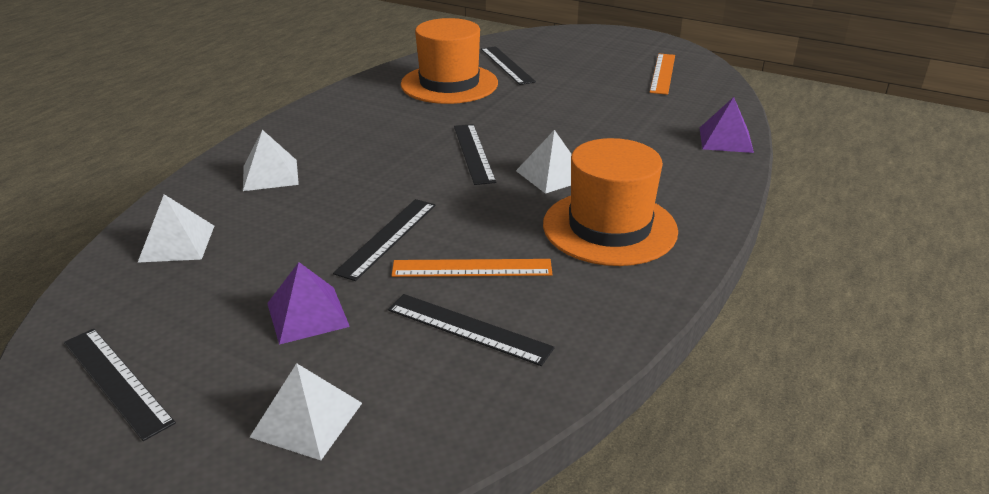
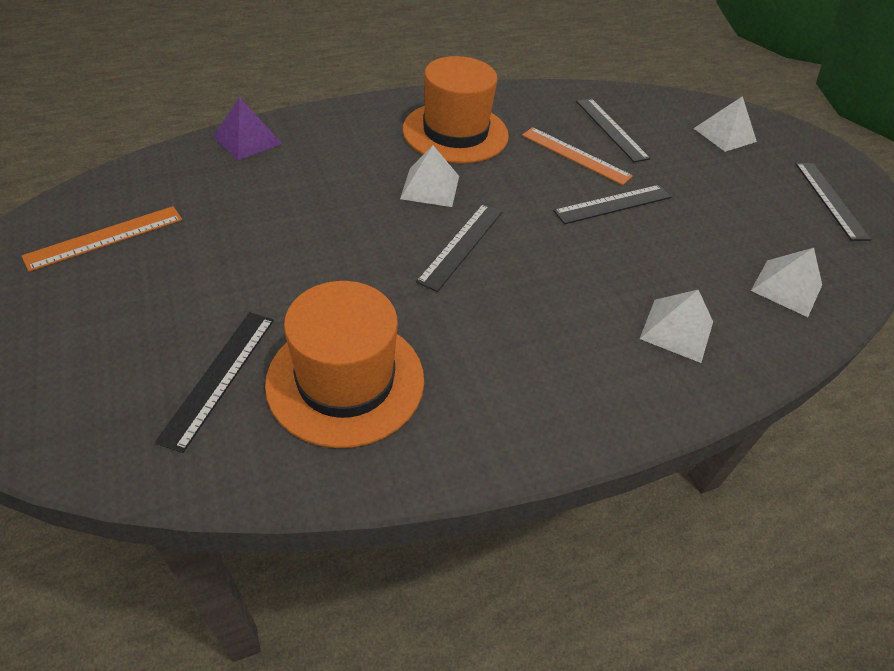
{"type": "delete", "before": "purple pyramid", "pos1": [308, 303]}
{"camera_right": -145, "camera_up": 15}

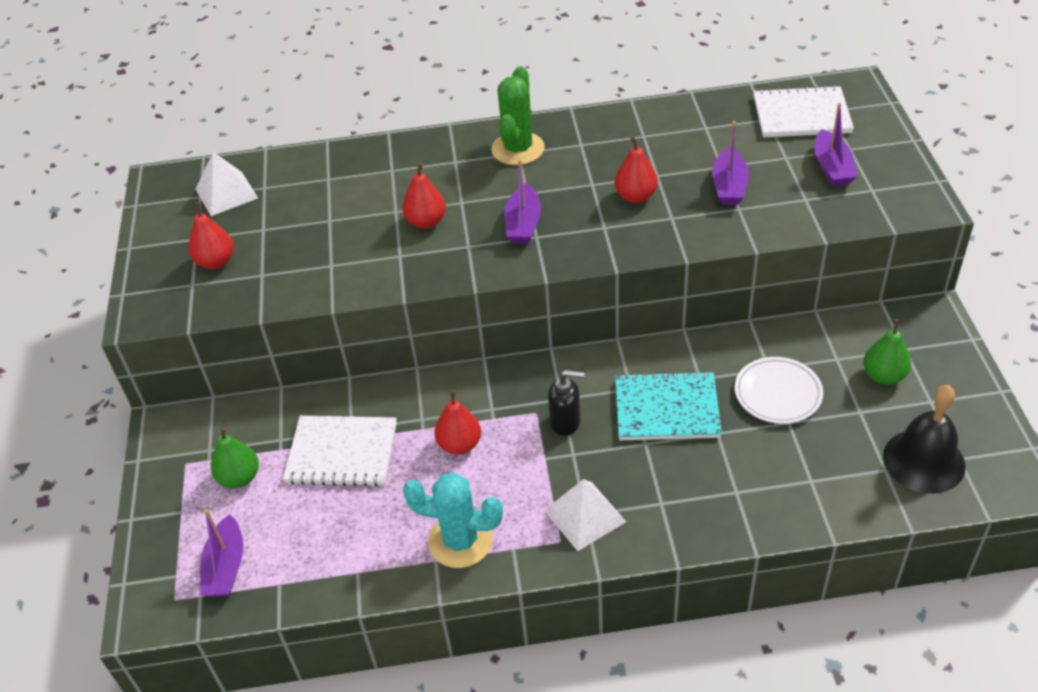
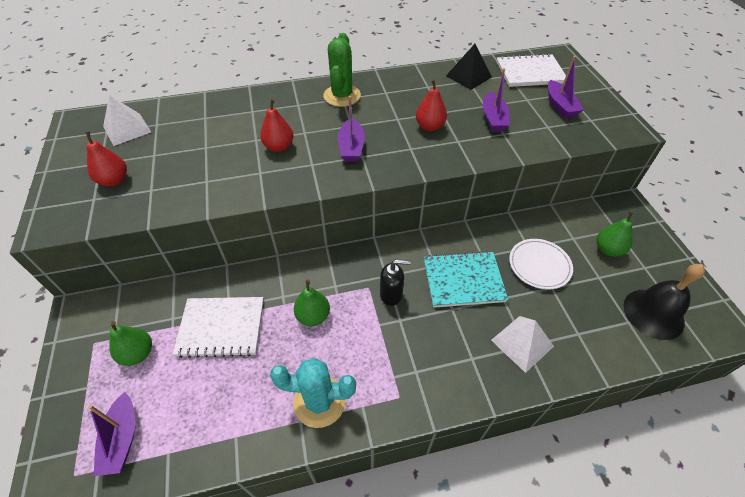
{"type": "recolor", "before": "red pear", "after": "green pear", "pos1": [457, 422], "pos2": [312, 303]}
{"type": "insert", "after": "black pyramid", "pos2": [469, 67]}
{"type": "move", "before": "white pyramid", "pos1": [585, 515], "pos2": [522, 344]}
{"camera_right": -10, "camera_up": 5}

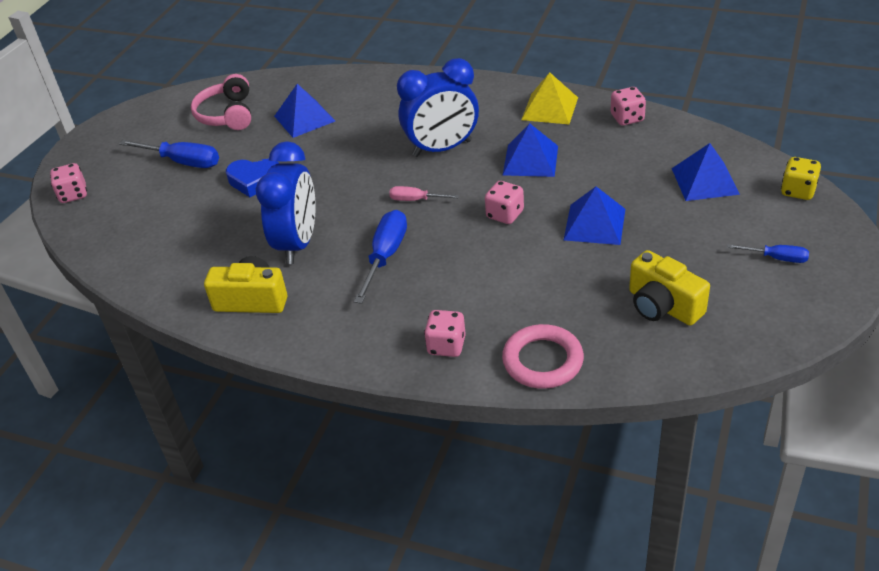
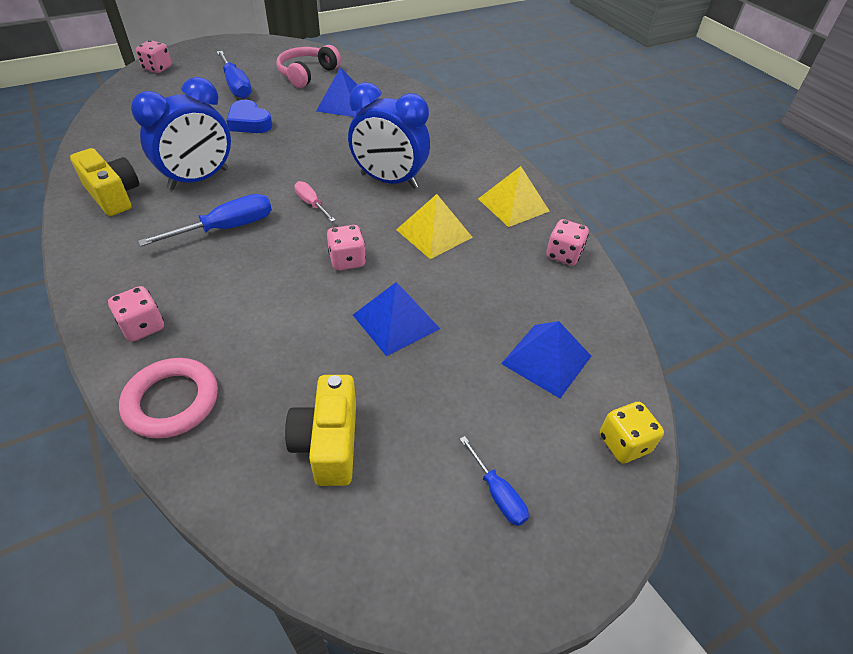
{"type": "recolor", "before": "blue pyramid", "after": "yellow pyramid", "pos1": [530, 150], "pos2": [434, 226]}
{"camera_right": 35, "camera_up": 5}

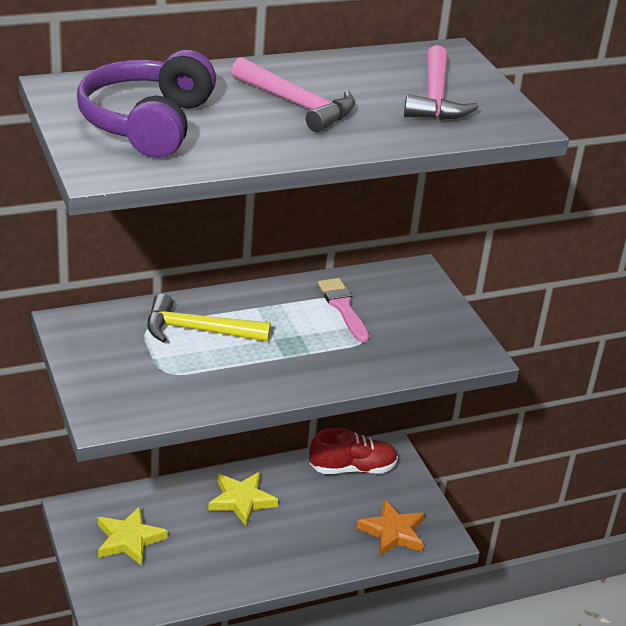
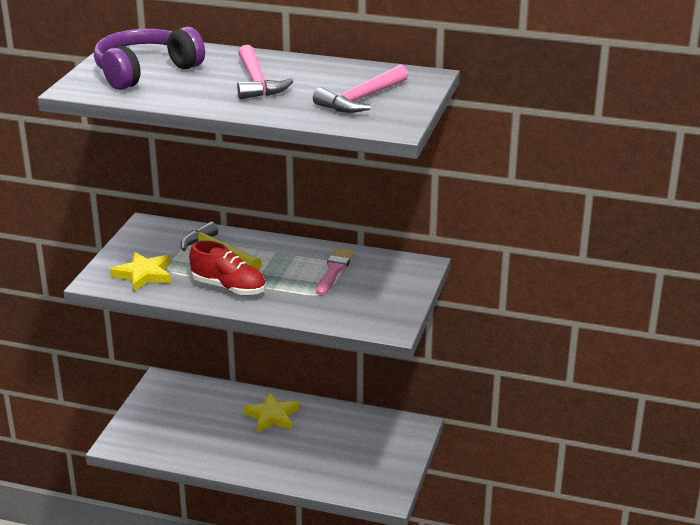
{"type": "move", "before": "yellow star", "pos1": [133, 536], "pos2": [140, 271]}
{"type": "move", "before": "red shoe", "pos1": [353, 451], "pos2": [227, 268]}
{"type": "delete", "before": "orange star", "pos1": [390, 527]}
{"camera_right": 40, "camera_up": -5}

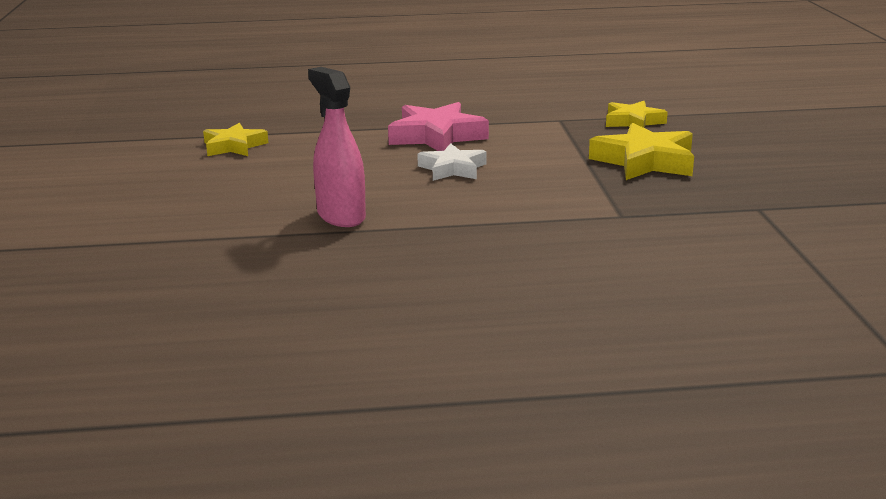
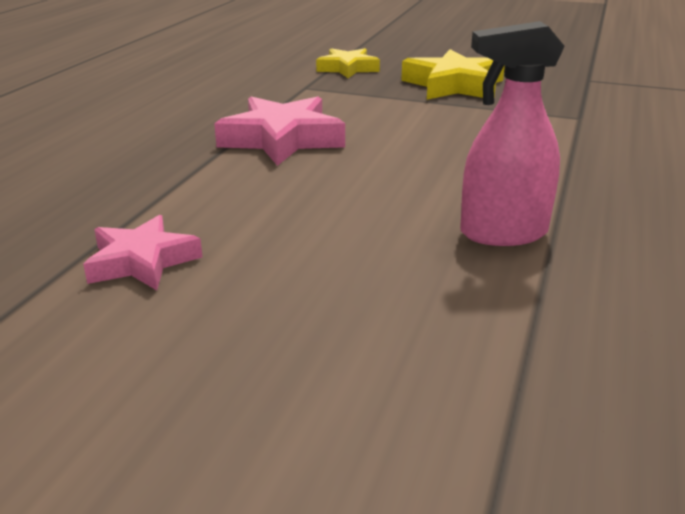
{"type": "recolor", "before": "yellow star", "after": "pink star", "pos1": [235, 139], "pos2": [142, 252]}
{"type": "delete", "before": "white star", "pos1": [452, 162]}
{"camera_right": -65, "camera_up": 5}

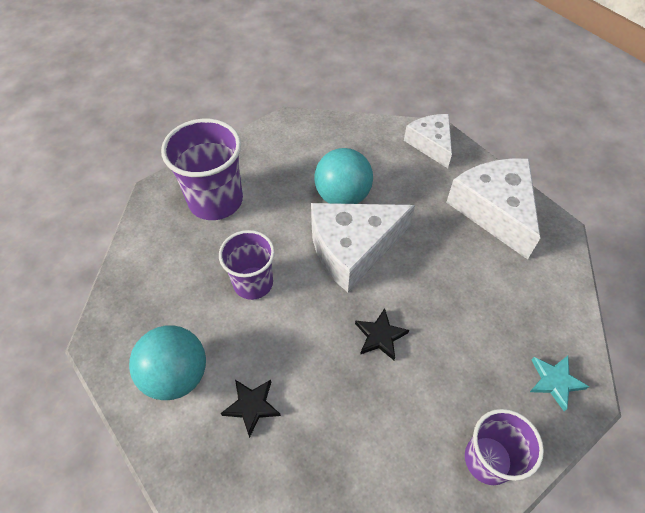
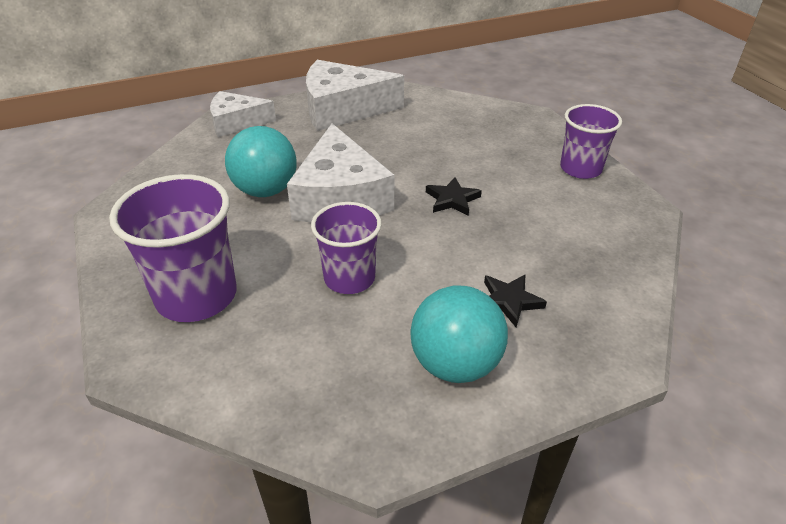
{"type": "delete", "before": "turquoise star", "pos1": [559, 383]}
{"camera_right": -75, "camera_up": -15}

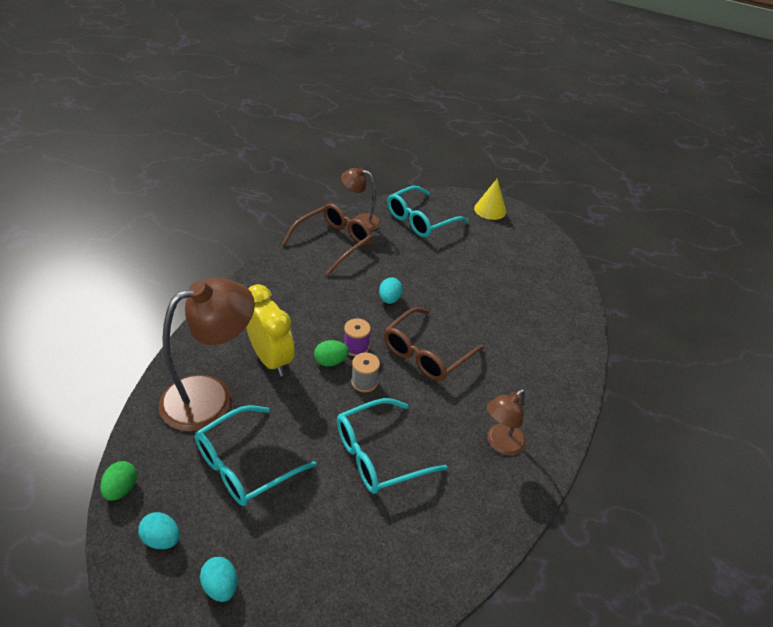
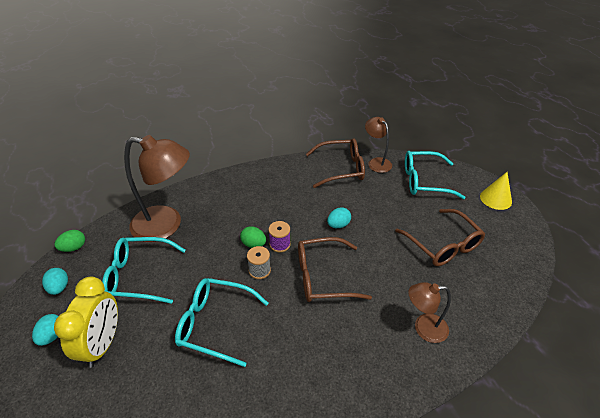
{"type": "move", "before": "yellow clock", "pos1": [270, 330], "pos2": [86, 322]}
{"type": "insert", "after": "brown glasses", "pos2": [440, 237]}
{"type": "move", "before": "brown lamp", "pos1": [506, 422], "pos2": [429, 312]}
{"camera_right": 45, "camera_up": 0}

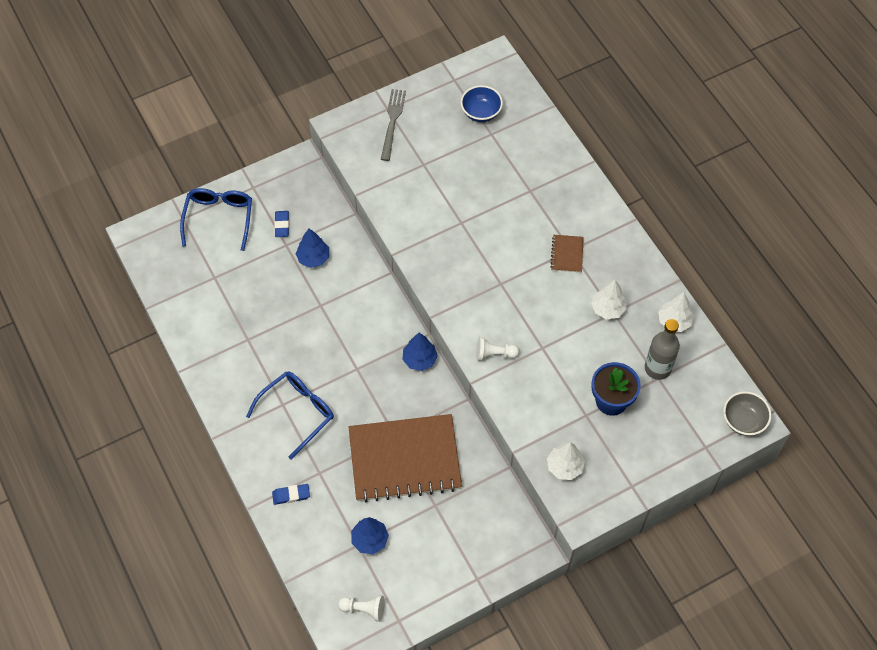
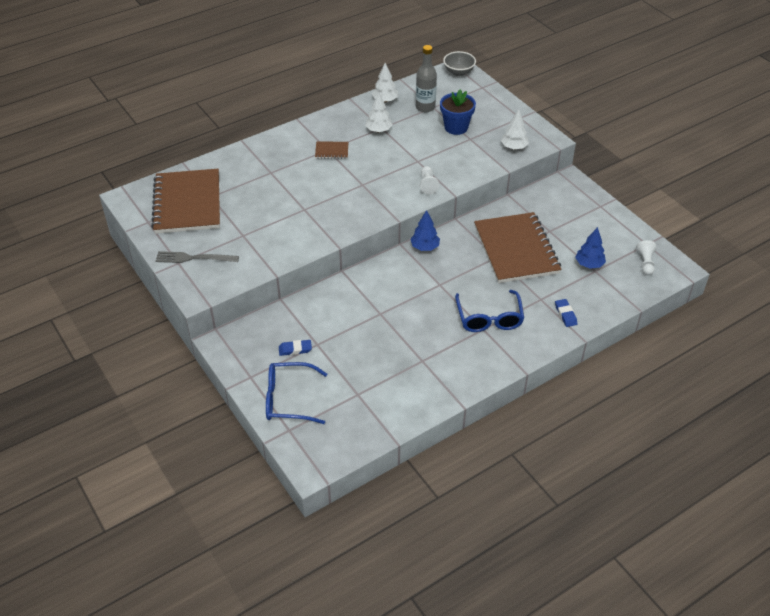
{"type": "replace", "before": "blue bowl", "after": "brown notebook", "pos1": [482, 103], "pos2": [185, 201]}
{"type": "rotate", "before": "blue glasses", "pos1": [290, 415], "pos2": [489, 311], "turn": -135}
{"type": "delete", "before": "blue tree", "pos1": [312, 248]}
{"camera_right": -95, "camera_up": -15}

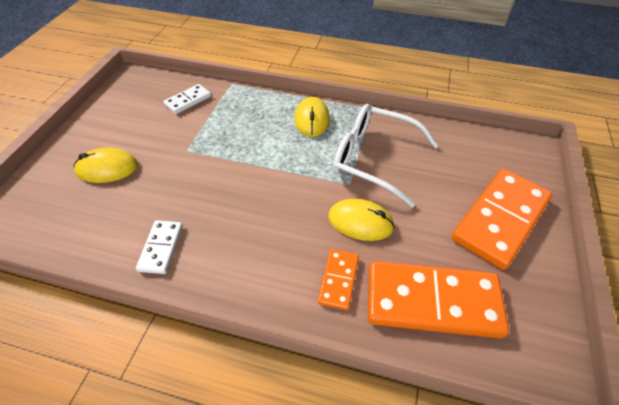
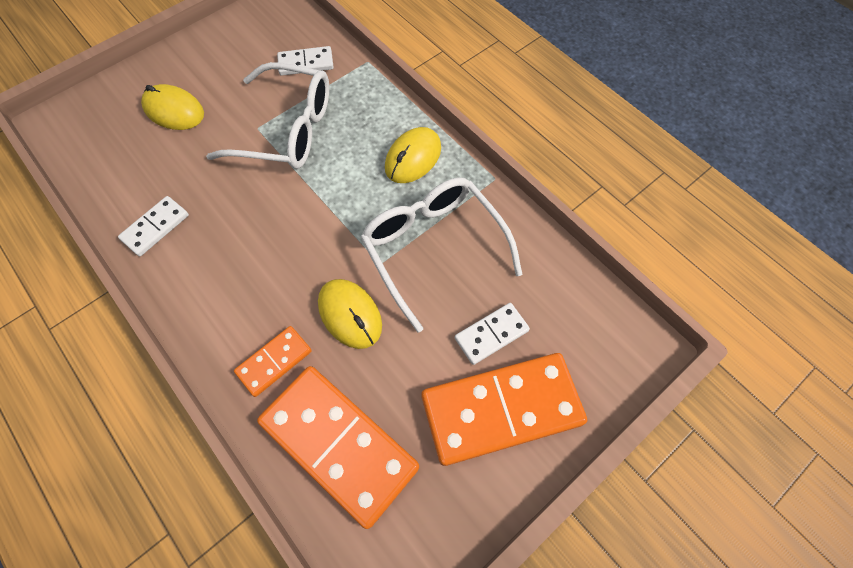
{"type": "insert", "after": "white glasses", "pos2": [267, 115]}
{"type": "insert", "after": "white domino", "pos2": [492, 334]}
{"camera_right": 35, "camera_up": 15}

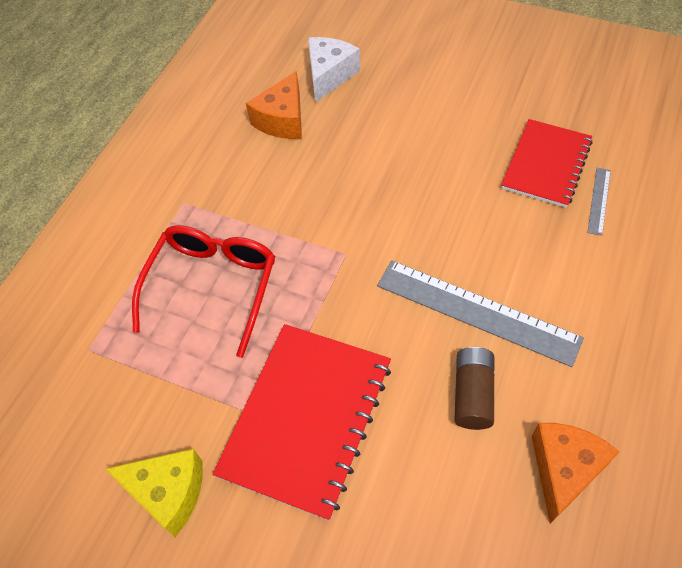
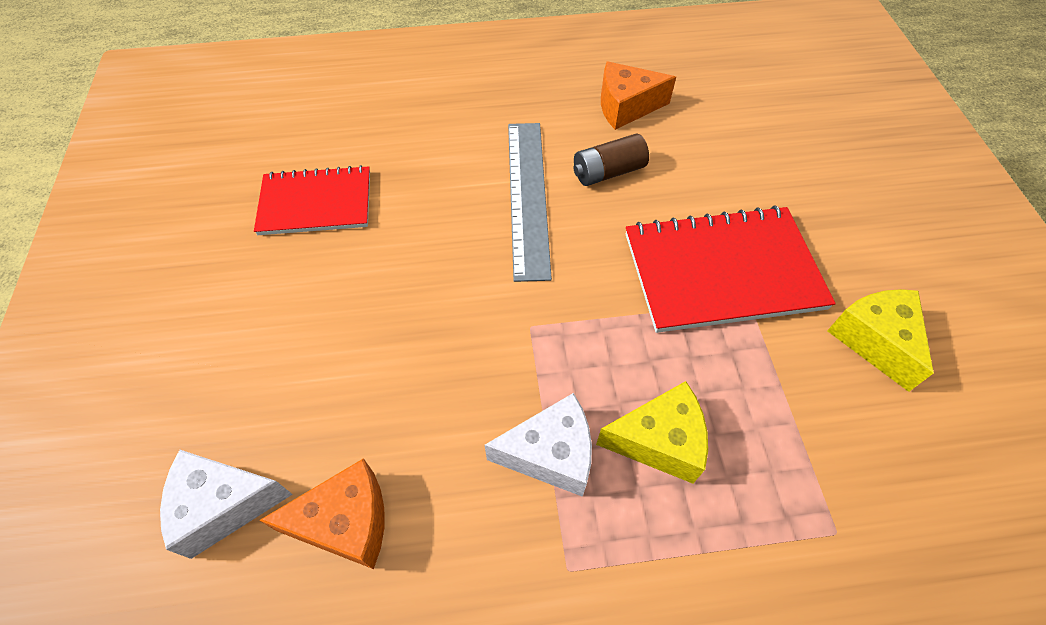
{"type": "insert", "after": "white cheese", "pos2": [538, 445]}
{"type": "replace", "before": "red glasses", "after": "yellow cheese", "pos1": [203, 291], "pos2": [652, 432]}
{"type": "delete", "before": "grey ruler", "pos1": [599, 202]}
{"camera_right": -125, "camera_up": 0}

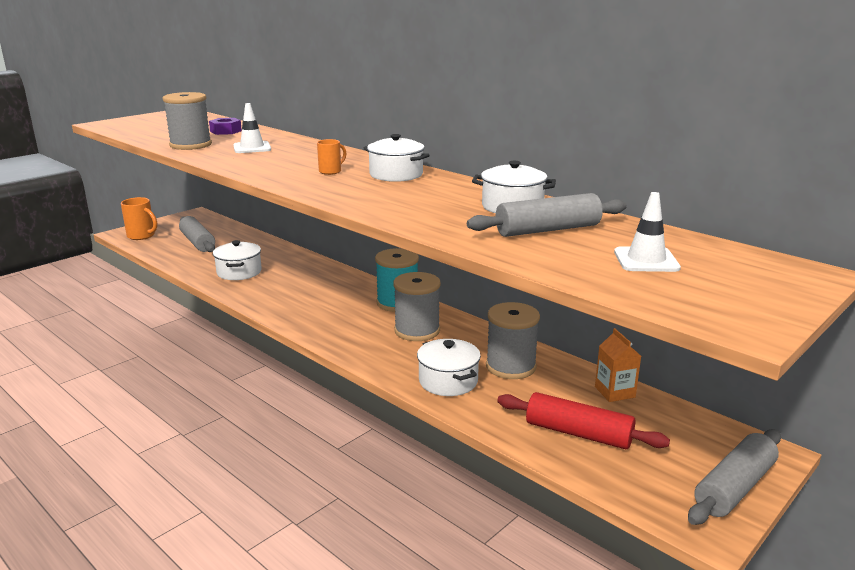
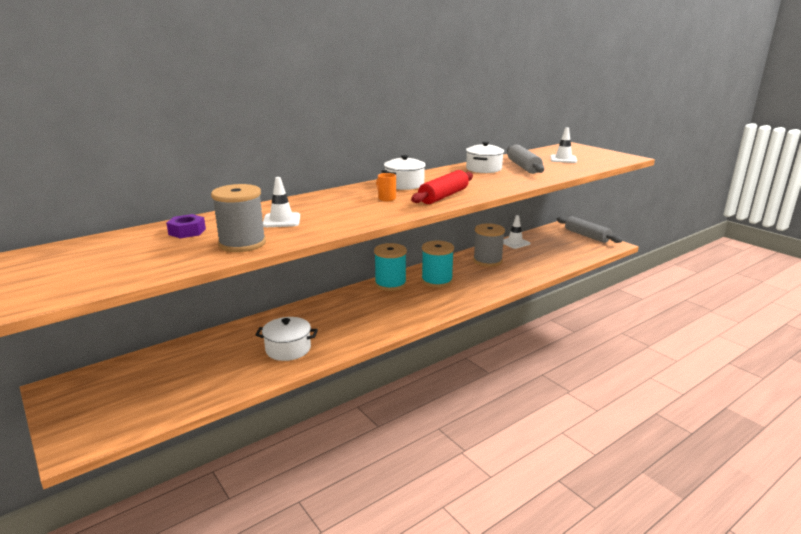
{"type": "move", "before": "red rolling pin", "pos1": [583, 420], "pos2": [442, 187]}
{"type": "recolor", "before": "grey spool", "after": "turquoise spool", "pos1": [417, 306], "pos2": [437, 264]}
{"type": "replace", "before": "orange carton", "after": "white traffic cone", "pos1": [618, 365], "pos2": [516, 232]}
{"type": "delete", "before": "orange mug", "pos1": [139, 218]}
{"type": "delete", "before": "grey rolling pin", "pos1": [197, 234]}
{"type": "delete", "before": "white pot", "pos1": [449, 367]}
{"camera_right": -80, "camera_up": 0}

